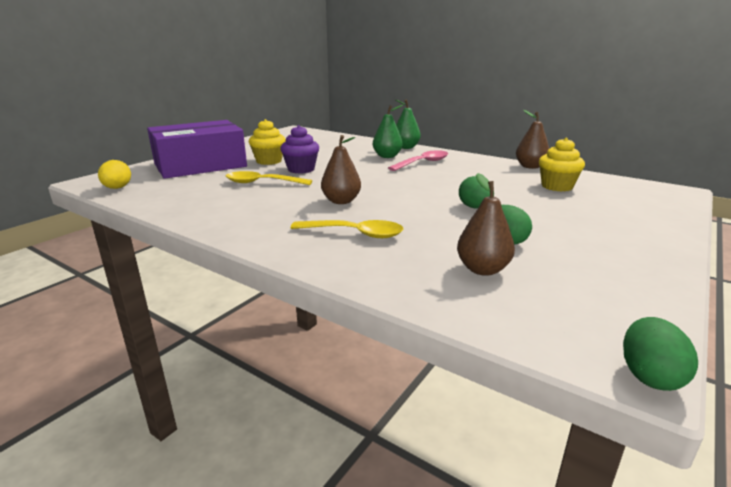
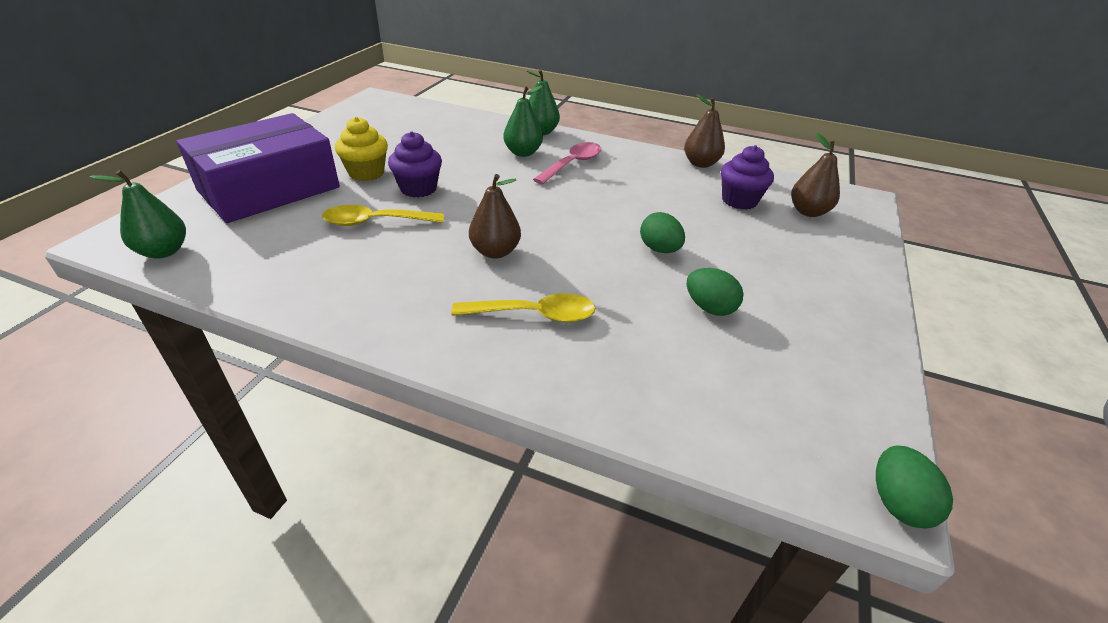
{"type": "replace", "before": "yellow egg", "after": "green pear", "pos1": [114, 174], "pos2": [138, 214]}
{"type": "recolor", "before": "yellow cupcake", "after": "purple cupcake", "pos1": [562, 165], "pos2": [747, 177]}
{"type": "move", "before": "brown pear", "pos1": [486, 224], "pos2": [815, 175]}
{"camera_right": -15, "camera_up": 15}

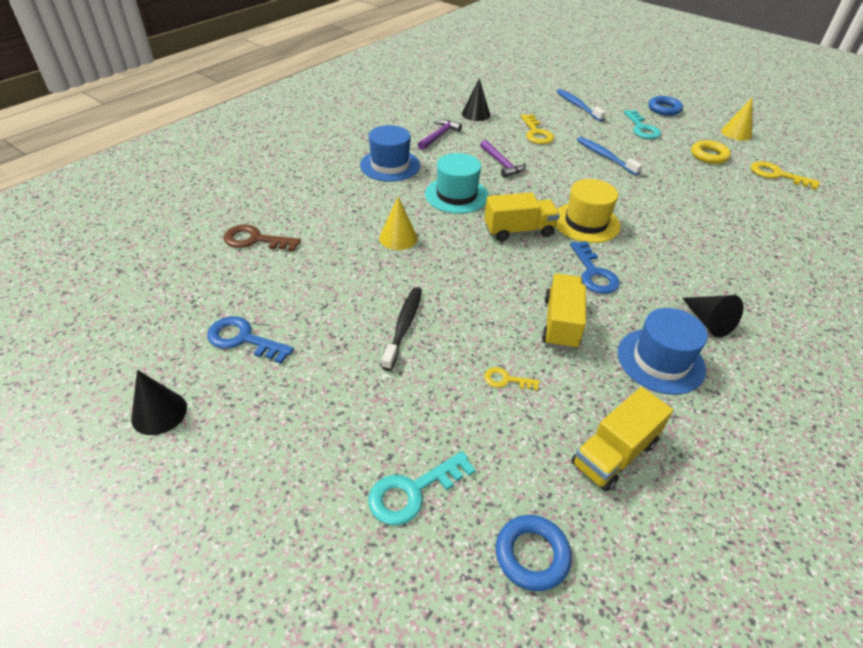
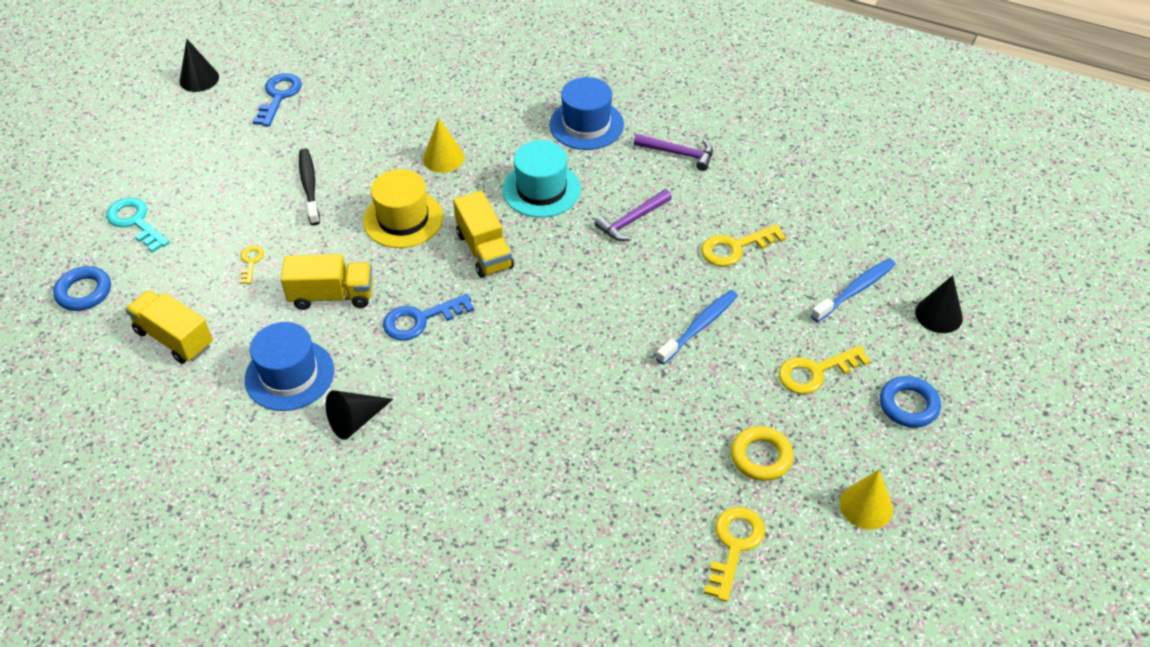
{"type": "rotate", "before": "black toothbrush", "pos1": [402, 329], "pos2": [309, 186], "turn": -105}
{"type": "move", "before": "yellow hat", "pos1": [588, 211], "pos2": [403, 208]}
{"type": "recolor", "before": "turquoise key", "after": "yellow key", "pos1": [642, 124], "pos2": [824, 370]}
{"type": "move", "before": "black cone", "pos1": [476, 99], "pos2": [939, 304]}
{"type": "delete", "before": "brown key", "pos1": [262, 238]}
{"camera_right": 80, "camera_up": 5}

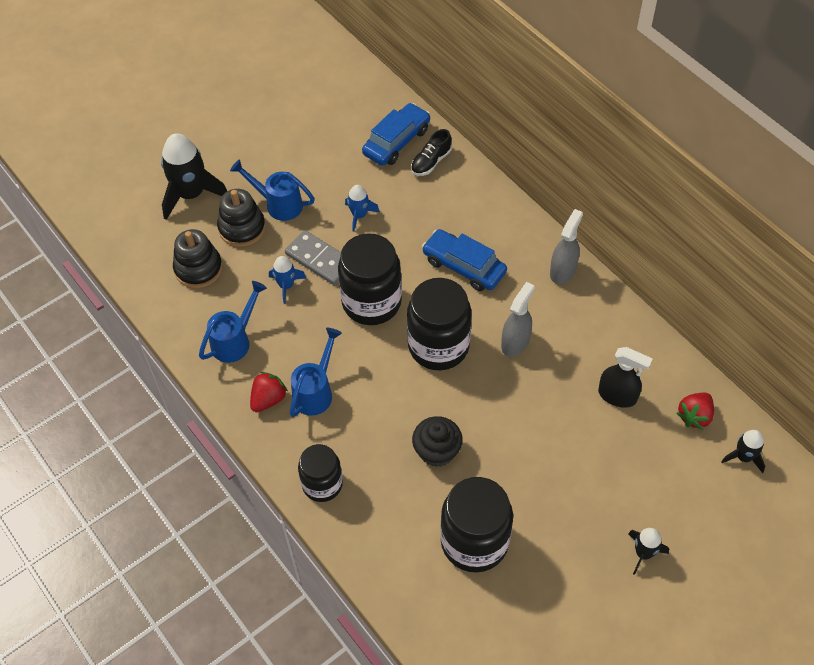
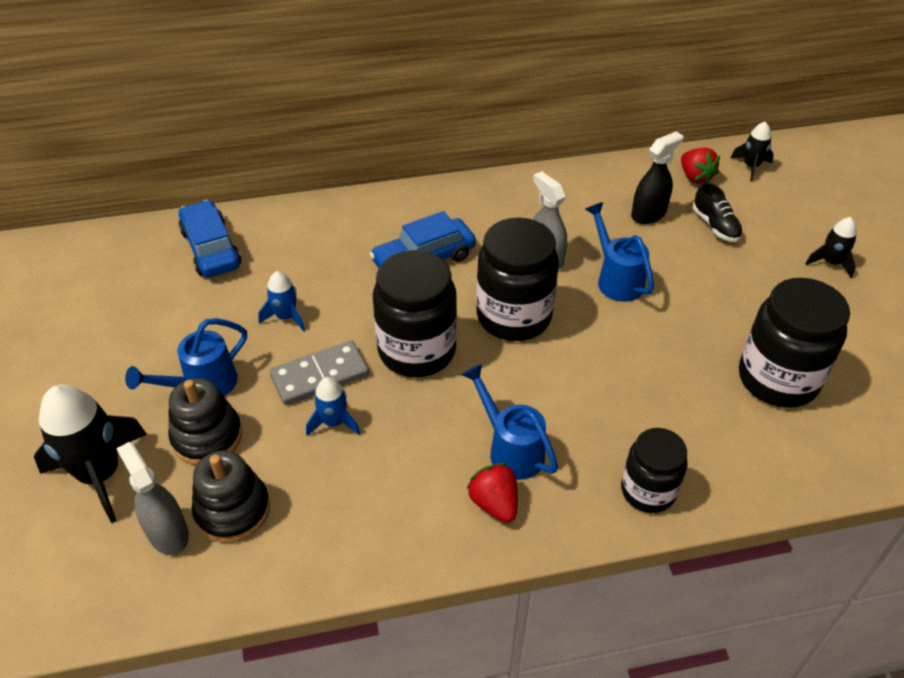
{"type": "move", "before": "grey spray bottle", "pos1": [566, 246], "pos2": [152, 498]}
{"type": "move", "before": "blue watering can", "pos1": [233, 322], "pos2": [619, 252]}
{"type": "move", "before": "black shoe", "pos1": [431, 152], "pos2": [718, 212]}
{"type": "delete", "before": "black cupcake", "pos1": [437, 441]}
{"camera_right": -65, "camera_up": -10}

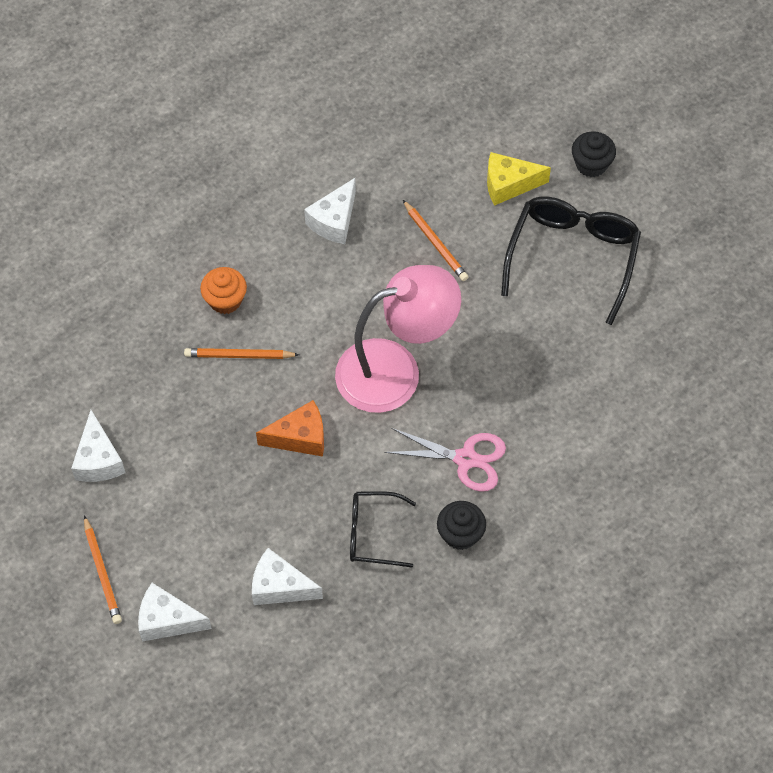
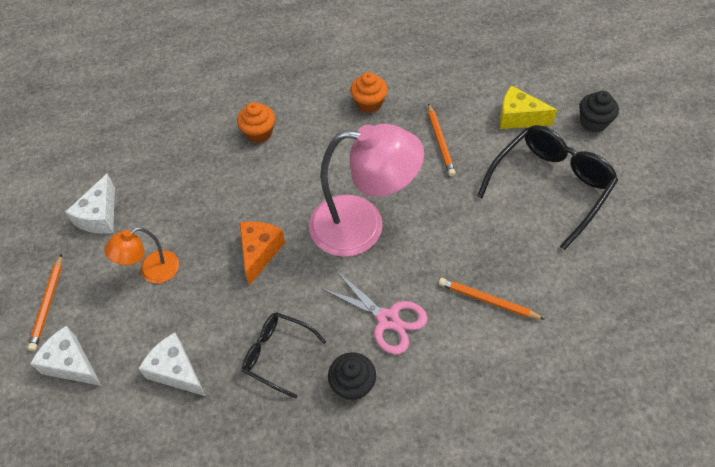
{"type": "insert", "after": "orange lamp", "pos2": [141, 255]}
{"type": "rotate", "before": "orange cheese", "pos1": [290, 428], "pos2": [262, 254], "turn": -90}
{"type": "replace", "before": "white cheese", "after": "orange cupcake", "pos1": [330, 211], "pos2": [369, 92]}
{"type": "move", "before": "orange pencil", "pos1": [241, 353], "pos2": [491, 298]}
{"camera_right": 25, "camera_up": -5}

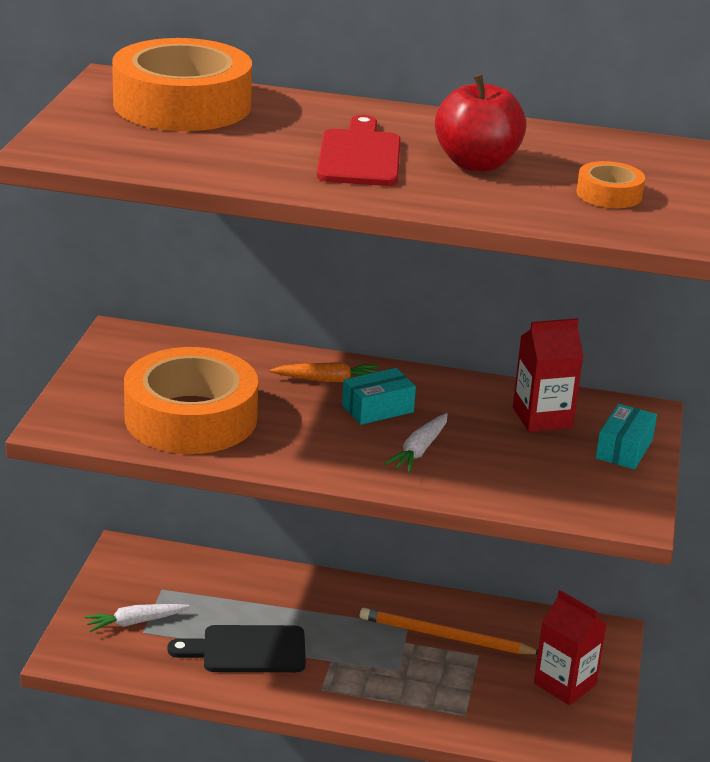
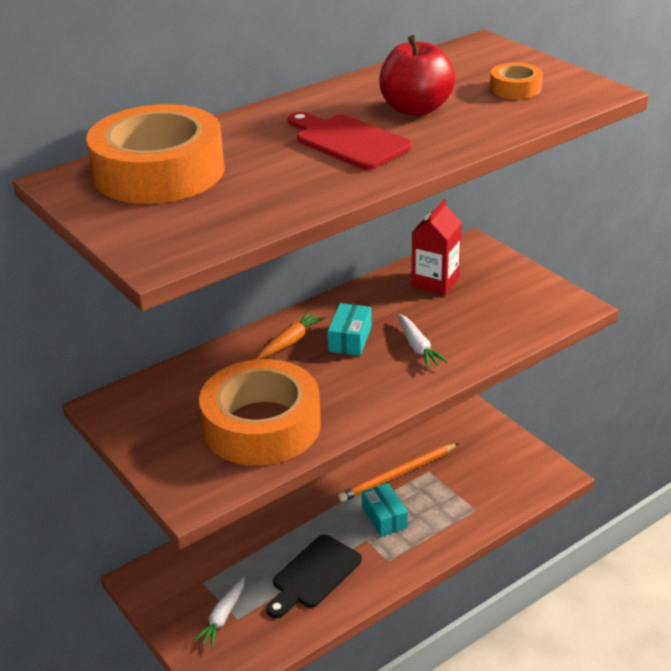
{"type": "move", "before": "turquoise box", "pos1": [626, 437], "pos2": [385, 510]}
{"type": "delete", "before": "red carton", "pos1": [570, 647]}
{"camera_right": -45, "camera_up": 5}

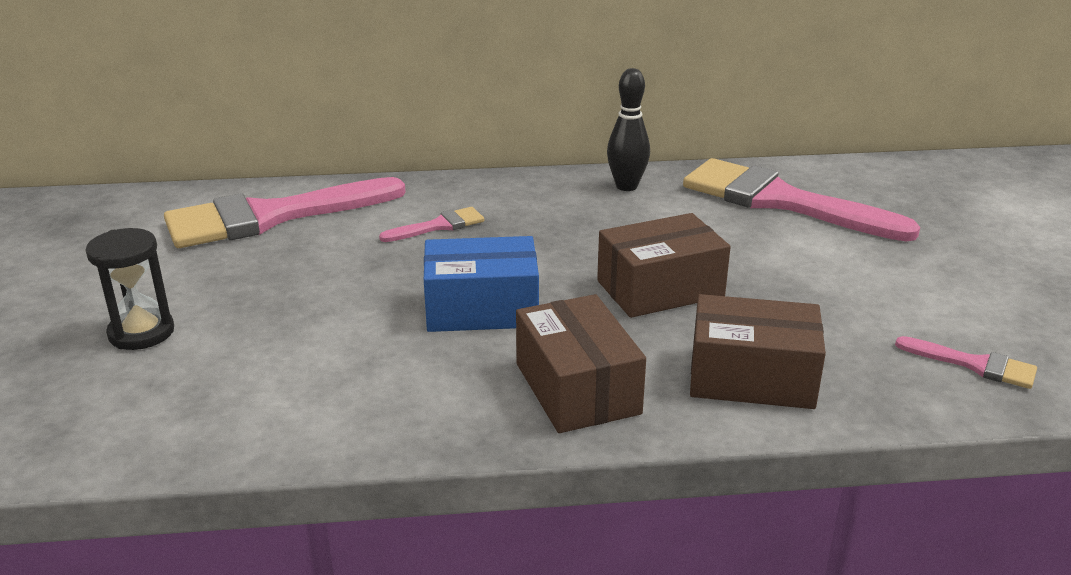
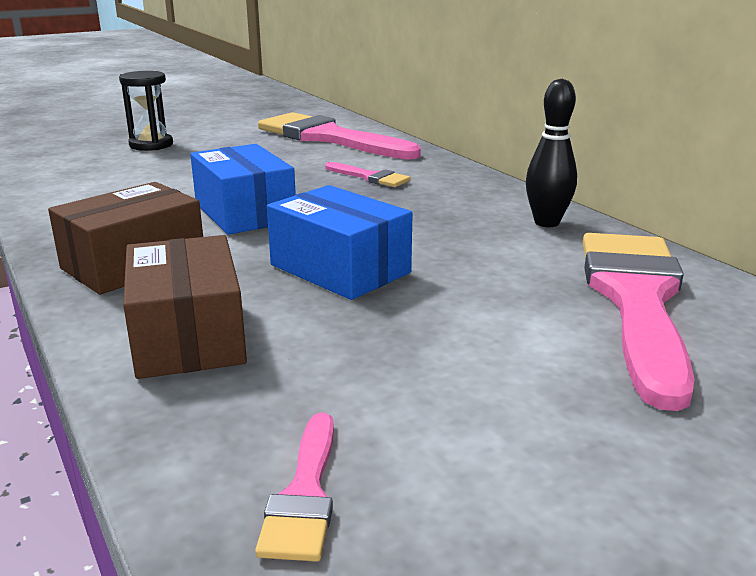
{"type": "recolor", "before": "brown box", "after": "blue box", "pos1": [664, 265], "pos2": [340, 242]}
{"camera_right": 65, "camera_up": -5}

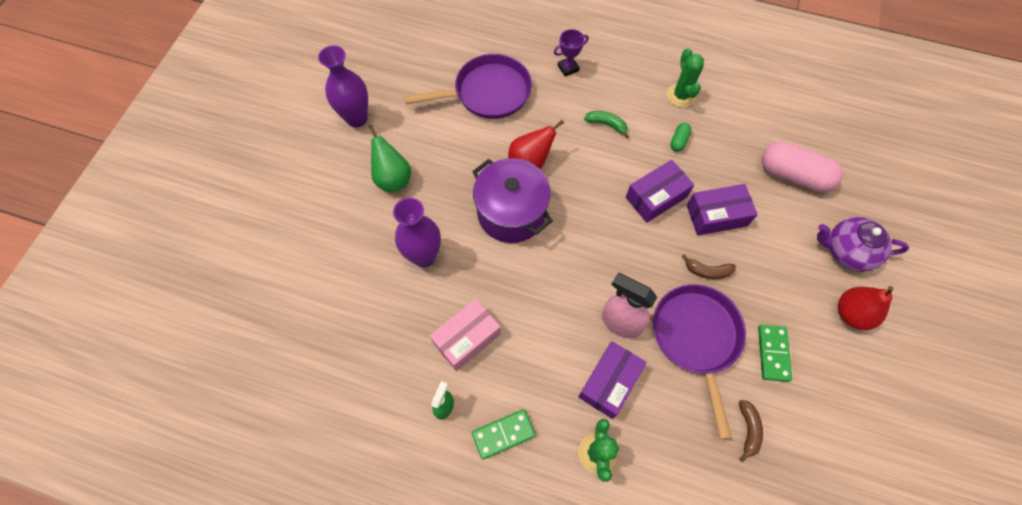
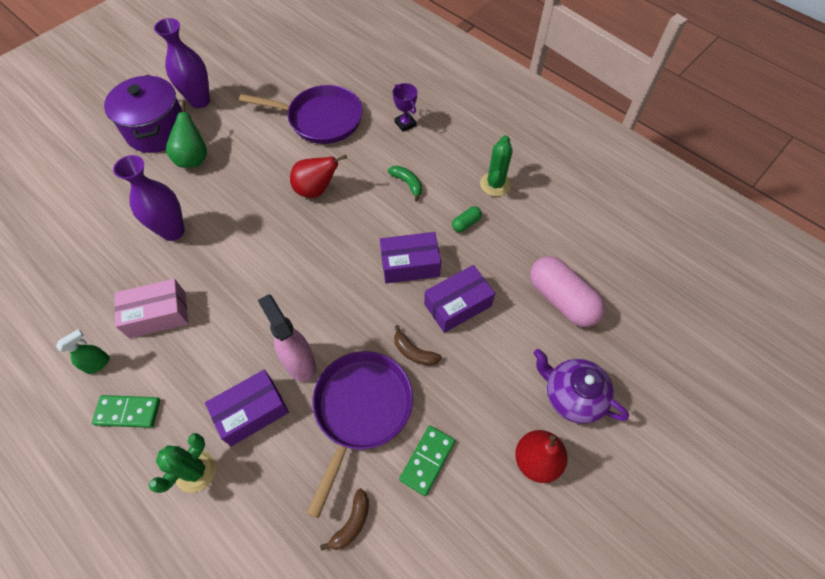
{"type": "move", "before": "purple pot", "pos1": [512, 200], "pos2": [143, 114]}
{"type": "rotate", "before": "purple trophy", "pos1": [571, 53], "pos2": [405, 107], "turn": 60}
{"type": "rotate", "before": "purple box", "pos1": [722, 210], "pos2": [459, 299], "turn": -45}
{"camera_right": 25, "camera_up": -5}

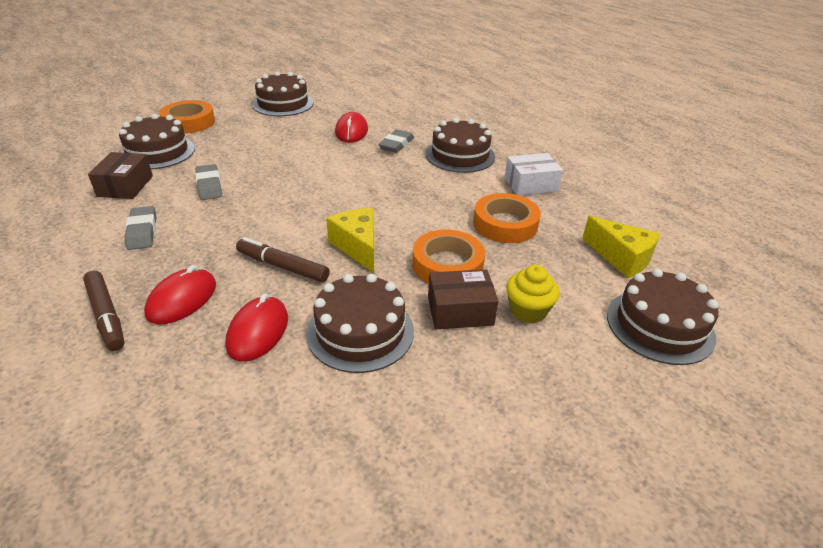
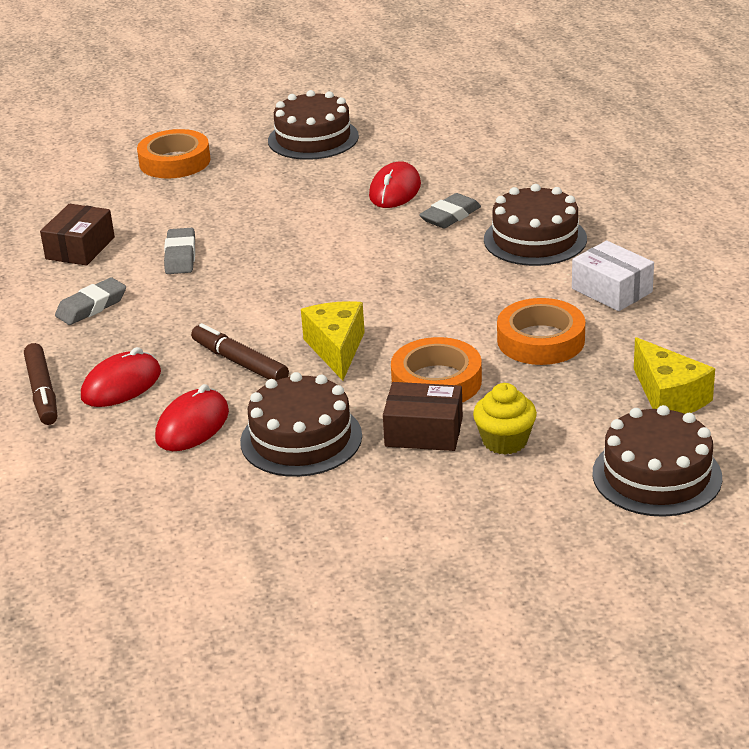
{"type": "rotate", "before": "grey eraser", "pos1": [140, 228], "pos2": [90, 301], "turn": 45}
{"type": "rotate", "before": "white box", "pos1": [533, 174], "pos2": [613, 276], "turn": 45}
{"type": "delete", "before": "brown cake", "pos1": [157, 142]}
{"camera_right": 20, "camera_up": -5}

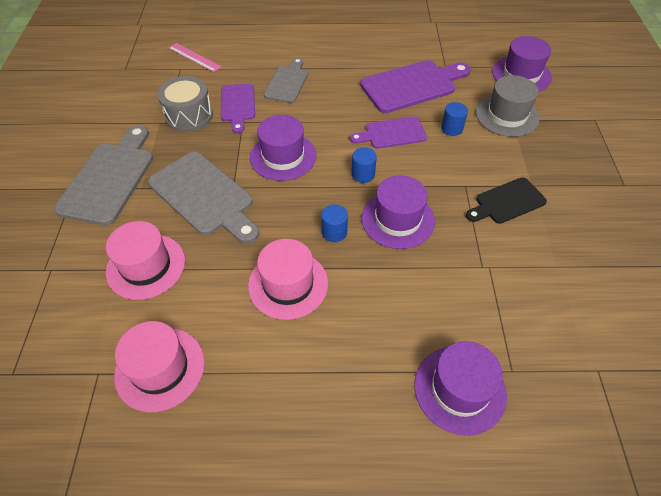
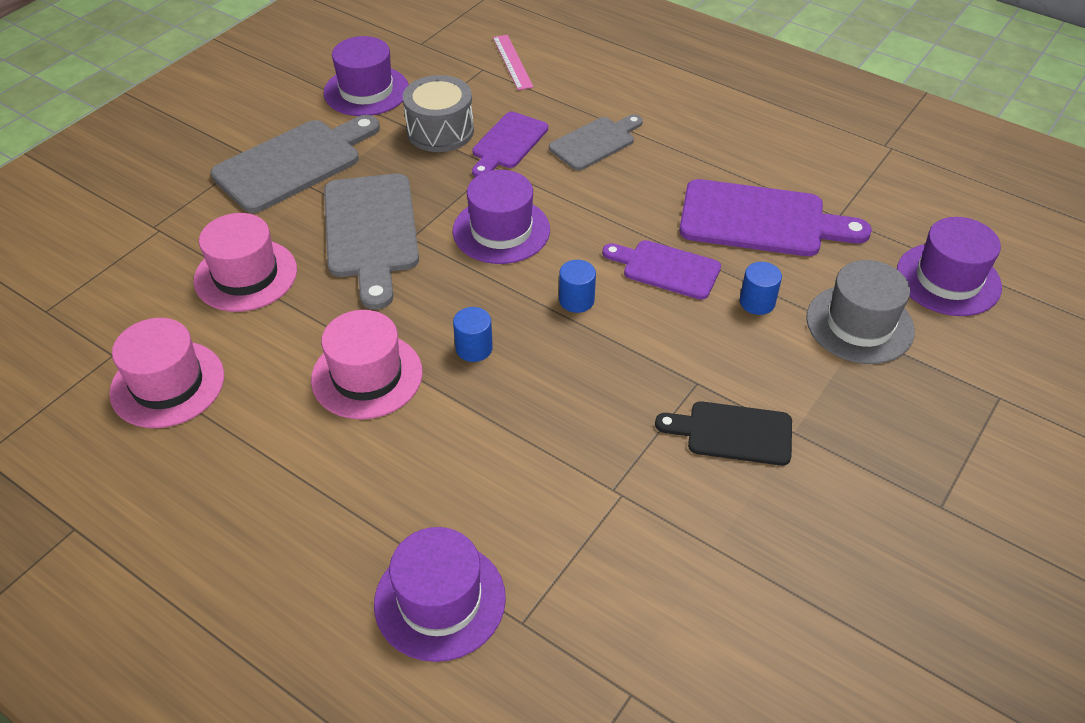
{"type": "move", "before": "purple hat", "pos1": [398, 212], "pos2": [366, 76]}
{"camera_right": 35, "camera_up": -5}

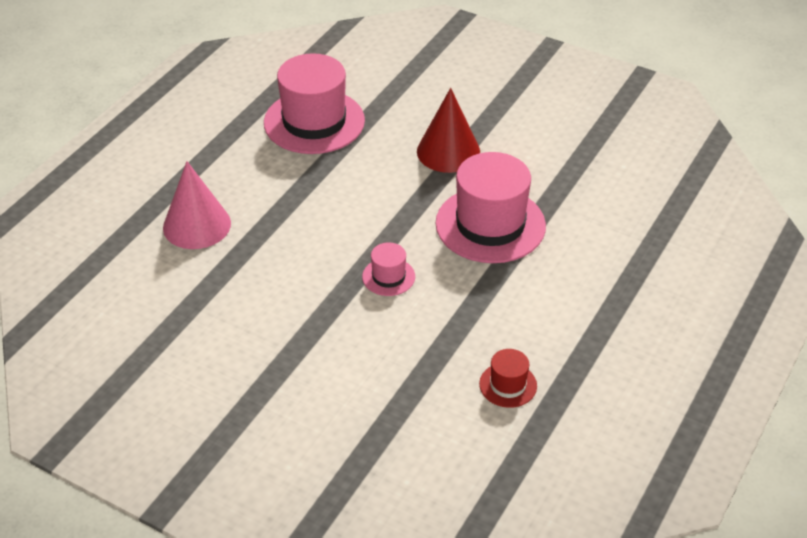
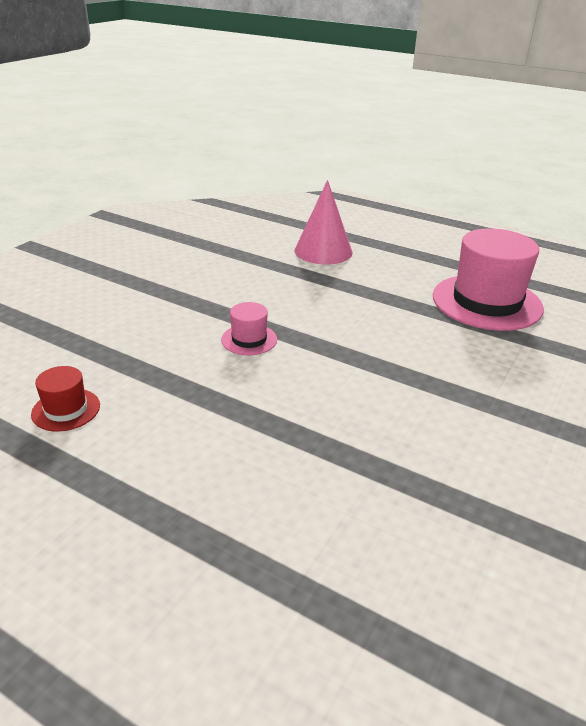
{"type": "delete", "before": "red cone", "pos1": [448, 130]}
{"type": "delete", "before": "pink hat", "pos1": [490, 207]}
{"camera_right": 90, "camera_up": -10}

